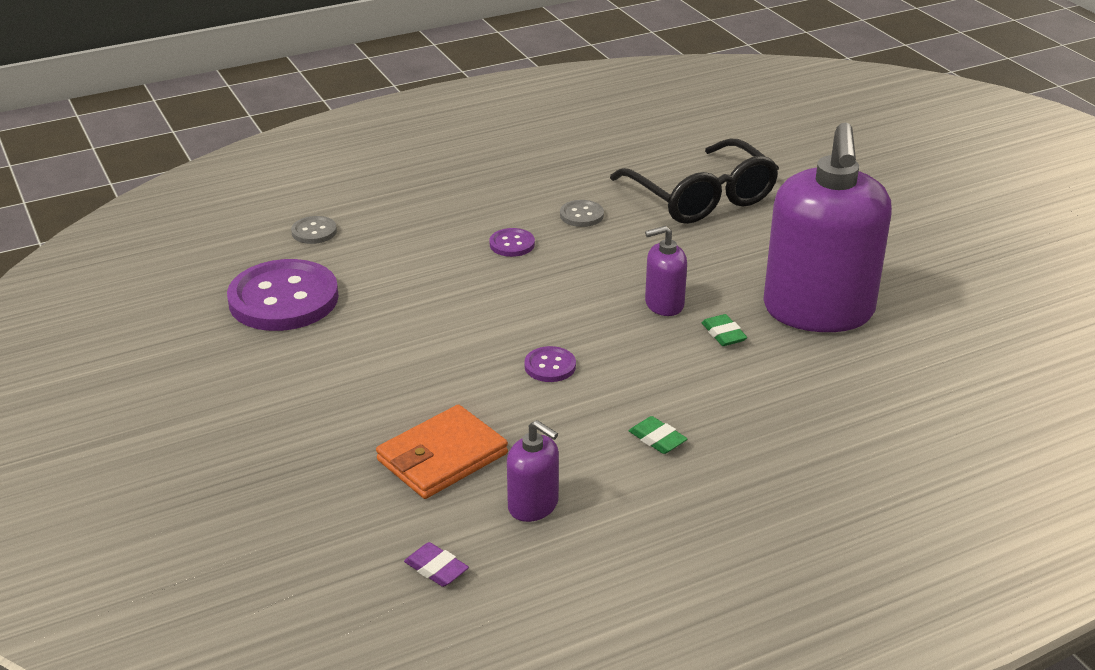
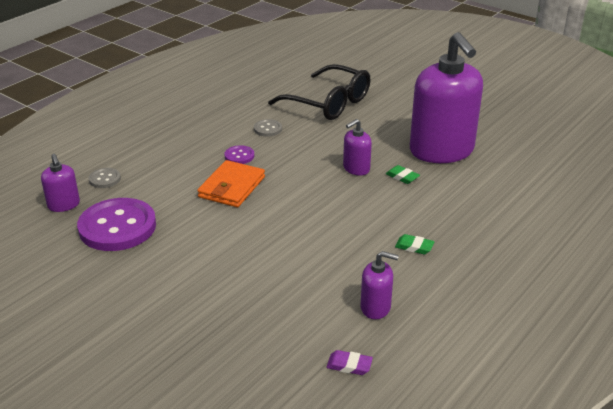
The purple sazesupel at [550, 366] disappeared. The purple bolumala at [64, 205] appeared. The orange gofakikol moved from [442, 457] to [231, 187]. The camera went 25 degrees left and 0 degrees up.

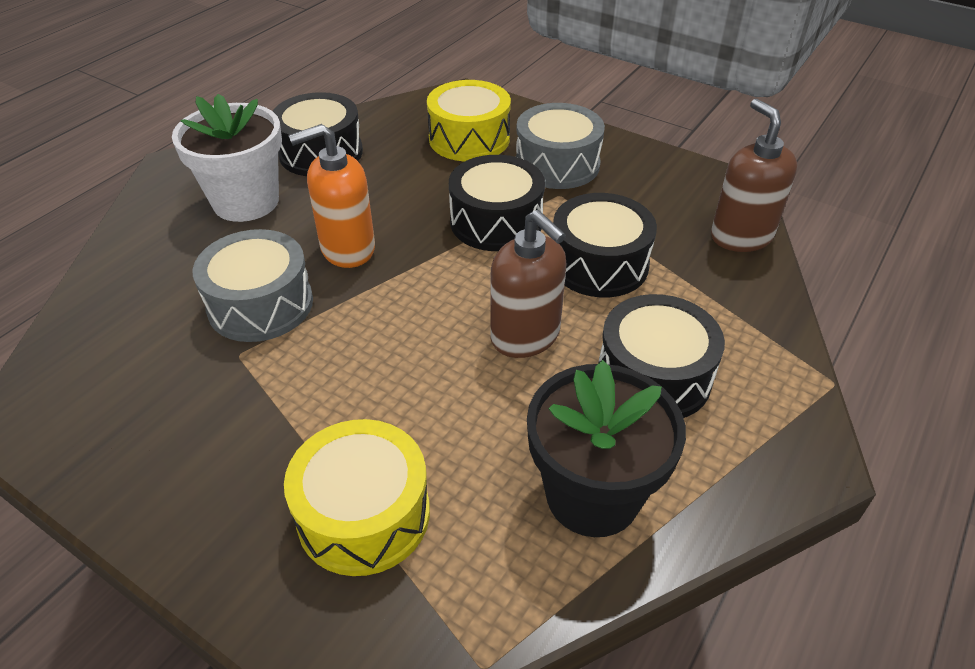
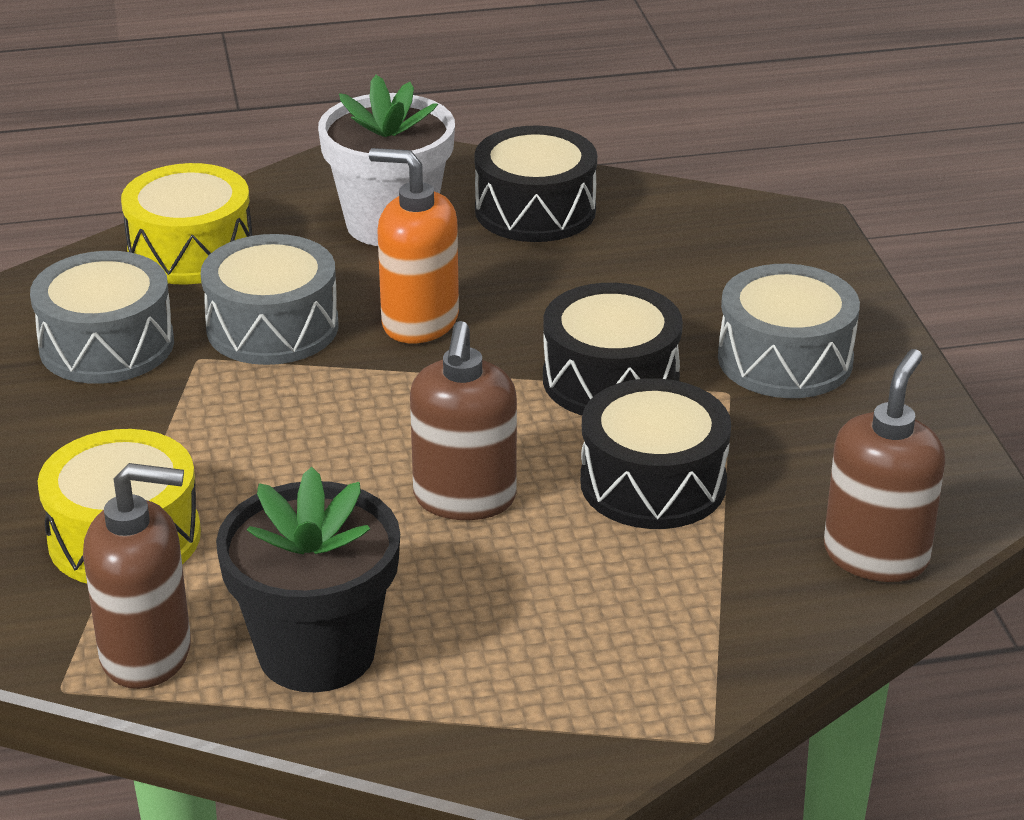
The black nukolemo at [653, 376] disappeared. The grey nukolemo at [107, 345] appeared. The brown bolumala at [147, 654] appeared. The yellow nukolemo moved from [469, 139] to [191, 251]. The camera went 45 degrees right and 10 degrees down.

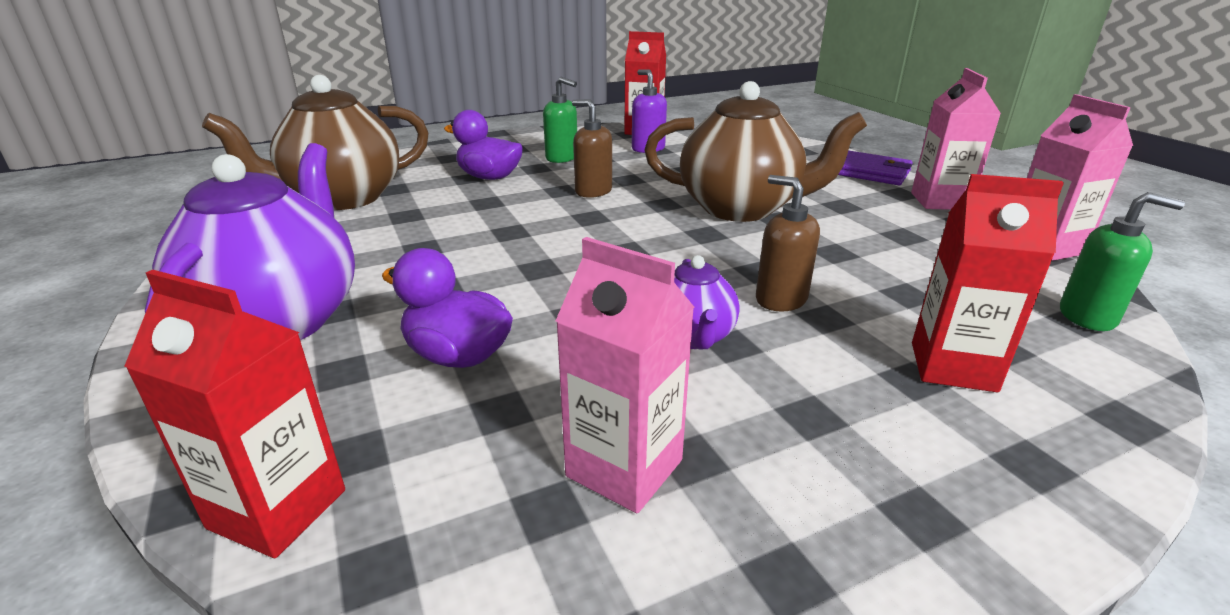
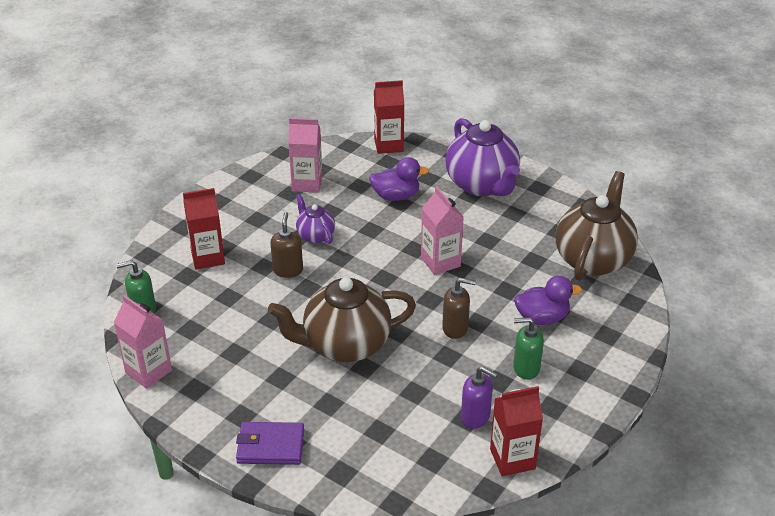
The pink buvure moved from [940, 201] to [440, 262]. The brown bolumala at [780, 299] turned 105 degrees counterclockwise. The camera went 150 degrees right and 10 degrees up.

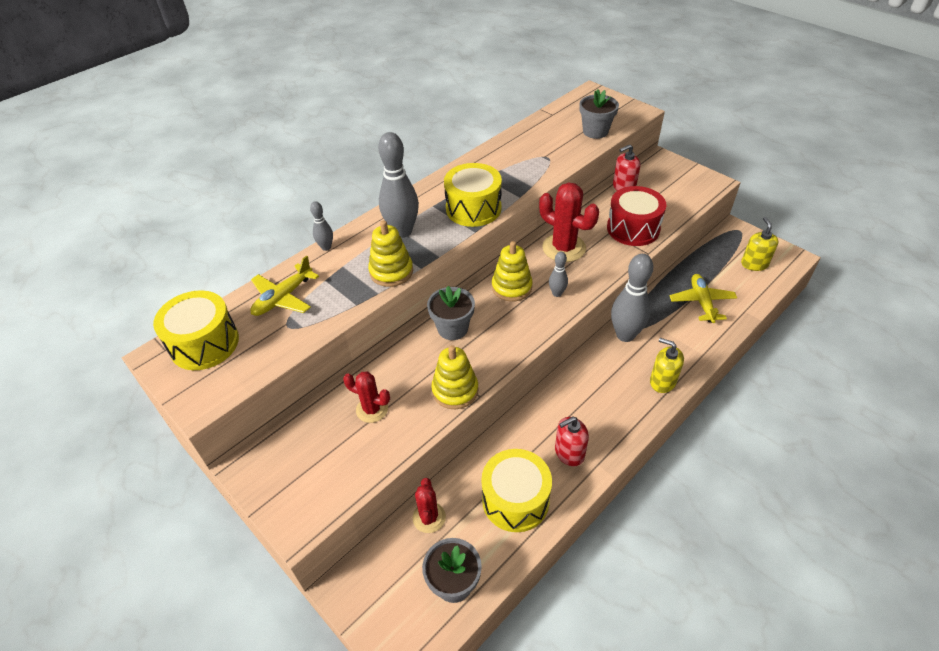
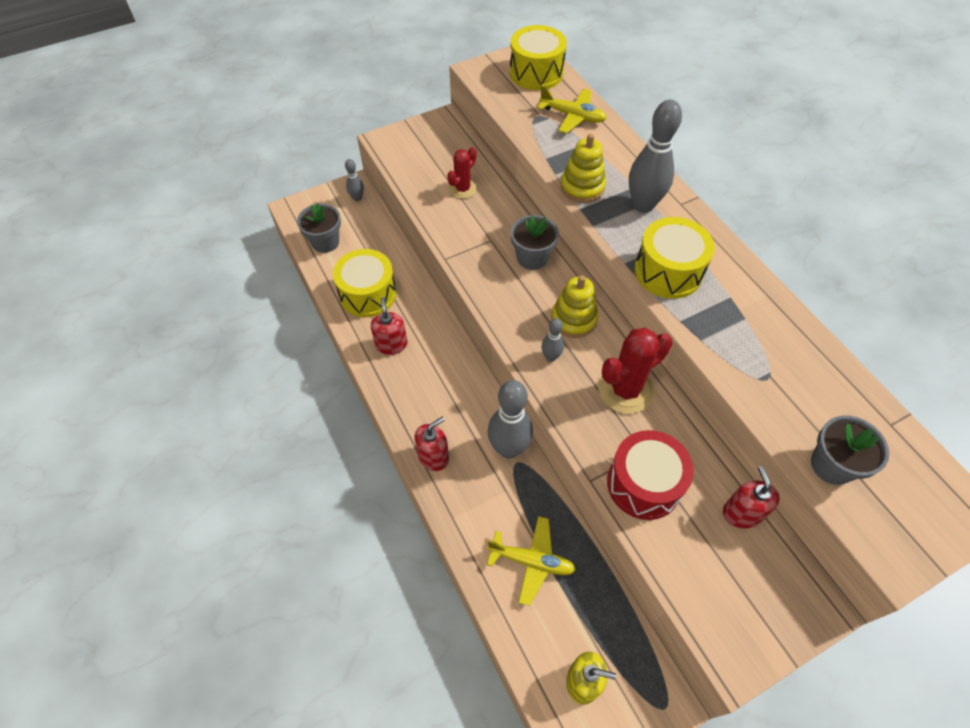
The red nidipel at [429, 517] disappeared. The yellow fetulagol at [455, 390] disappeared. The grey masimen moved from [326, 247] to [357, 198]. The yellow bolumala at [662, 381] became the red bolumala at [433, 456]. The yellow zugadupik at [283, 298] turned 150 degrees clockwise. The camera went 105 degrees right and 10 degrees up.

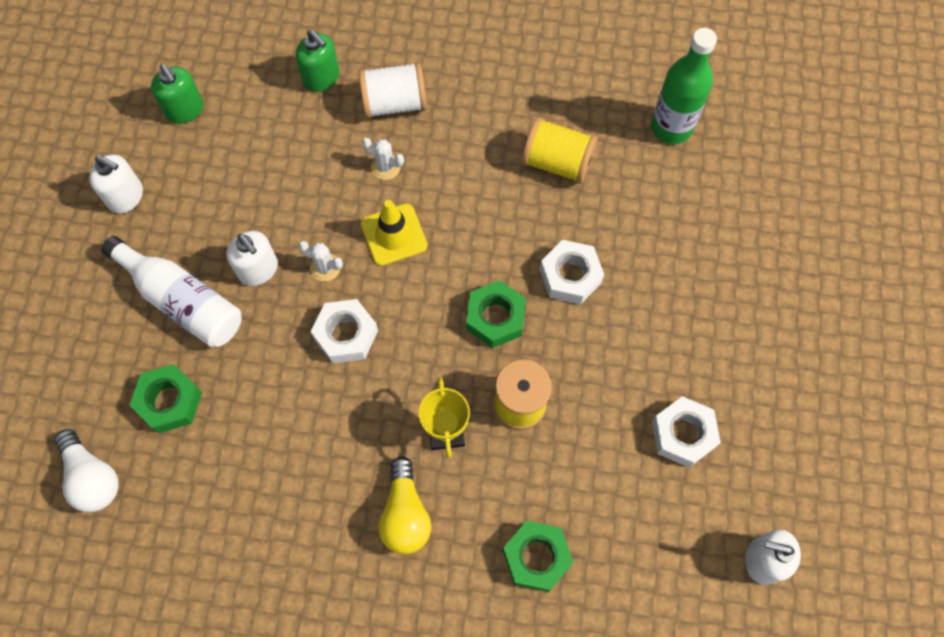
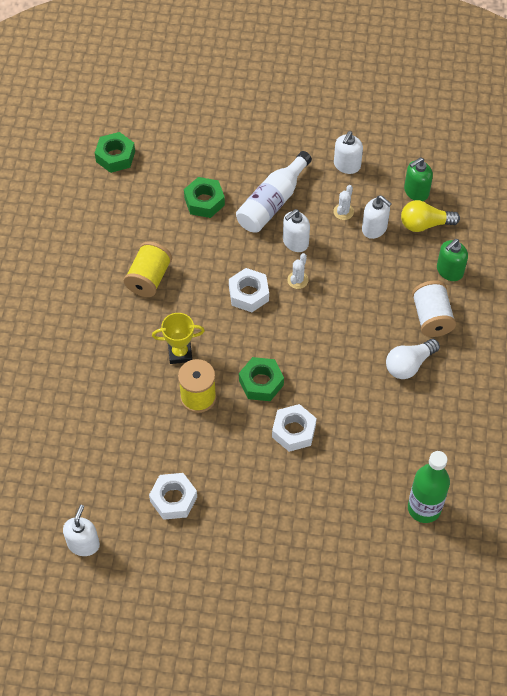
The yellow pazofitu at [394, 235] disappeared. The white bolumala at [374, 228] appeared. The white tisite moved from [92, 477] to [409, 365]. The white nidipel moved from [385, 167] to [343, 212]. The yellow tisite moved from [405, 514] to [425, 224]. The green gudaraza moved from [536, 557] to [115, 156]. The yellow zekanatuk moved from [557, 162] to [149, 278]. The camera went 90 degrees right and 10 degrees down.

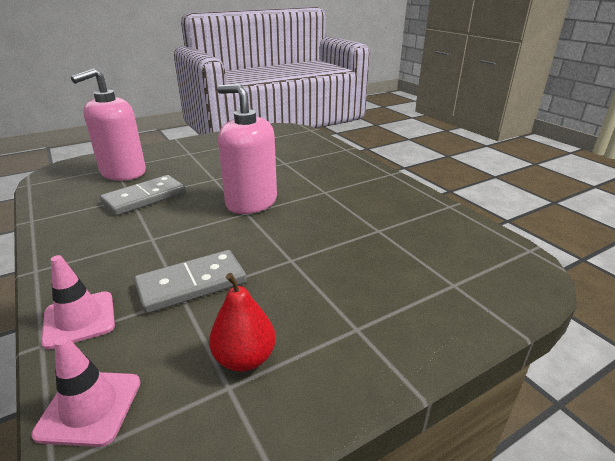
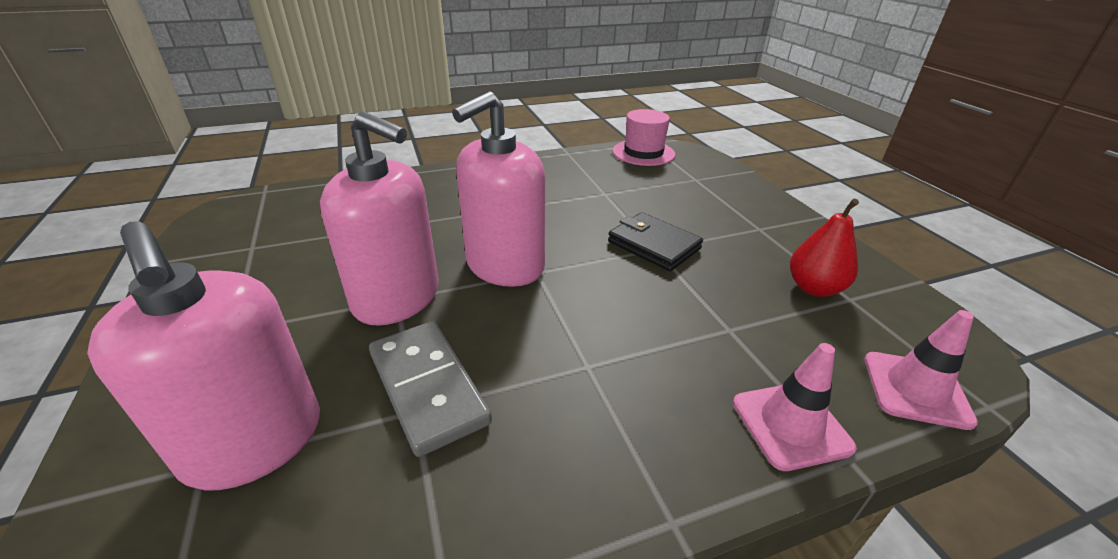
The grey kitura at [191, 284] disappeared. The pink bolumala at [397, 298] appeared. The black gofakikol at [653, 245] appeared. The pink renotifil at [643, 153] appeared. The camera went 80 degrees left and 5 degrees up.

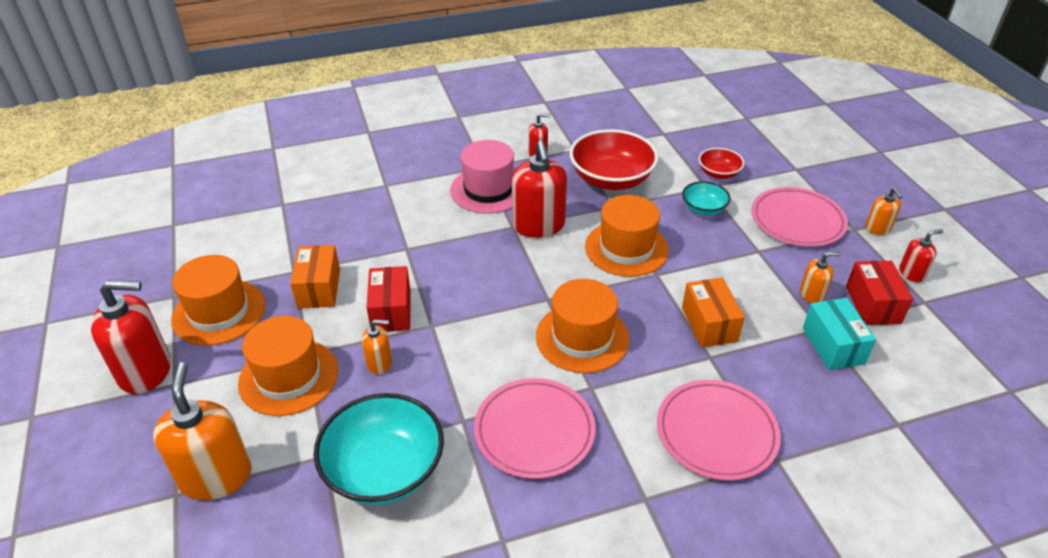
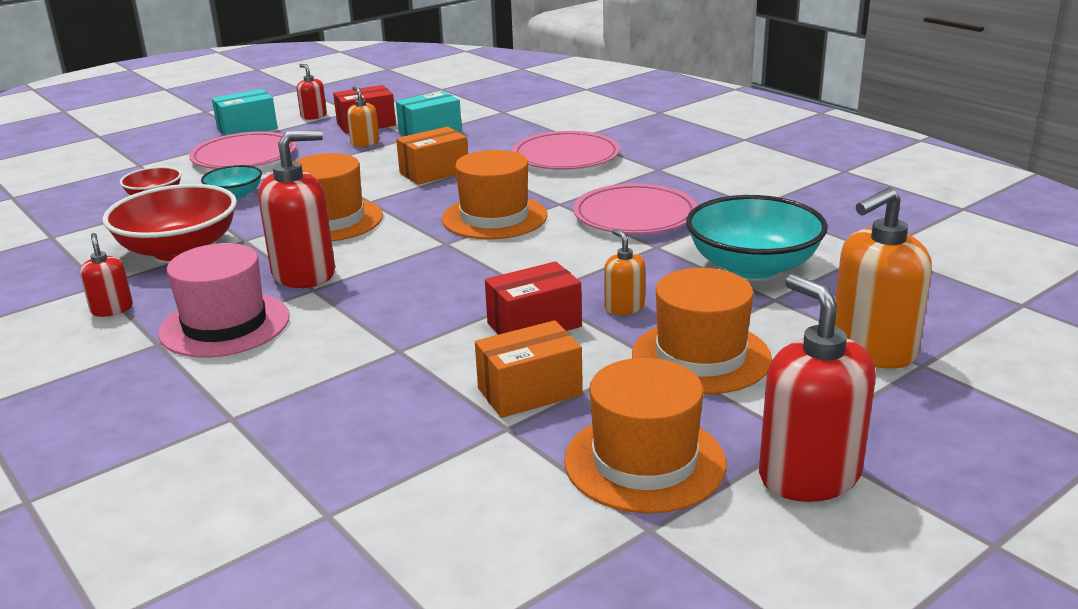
The orange bolumala at [878, 228] was replaced by the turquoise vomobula at [247, 129]. The camera went 110 degrees left and 15 degrees down.

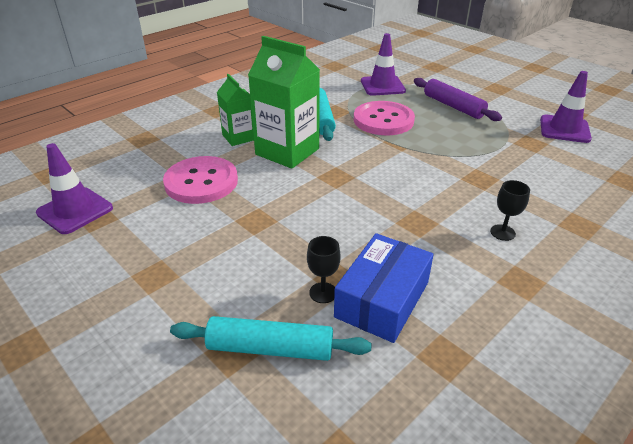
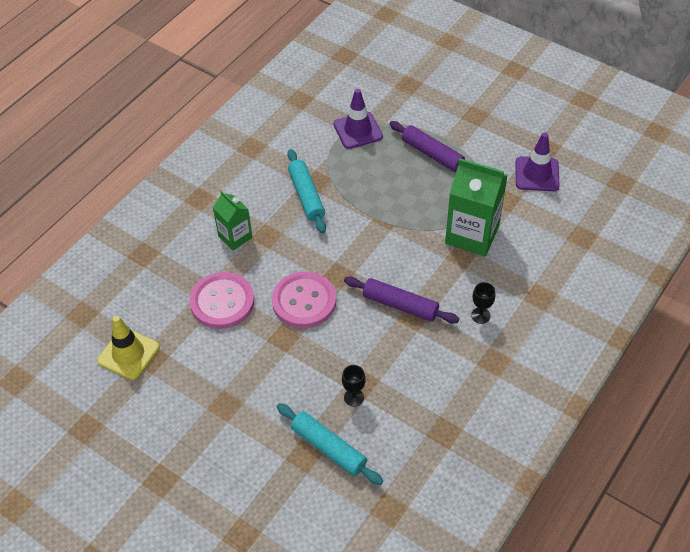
The blue vomobula at [382, 299] disappeared. The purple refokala at [400, 305] appeared. The green buvure moved from [287, 151] to [472, 235]. The pink sazesupel moved from [383, 120] to [304, 301]. The purple pazofitu at [75, 210] became the yellow pazofitu at [128, 354]. The turquoise refokala at [270, 348] turned 45 degrees clockwise. The camera went 10 degrees left and 15 degrees up.

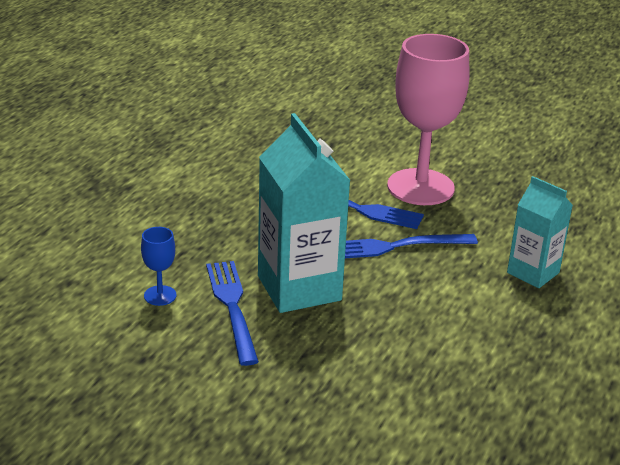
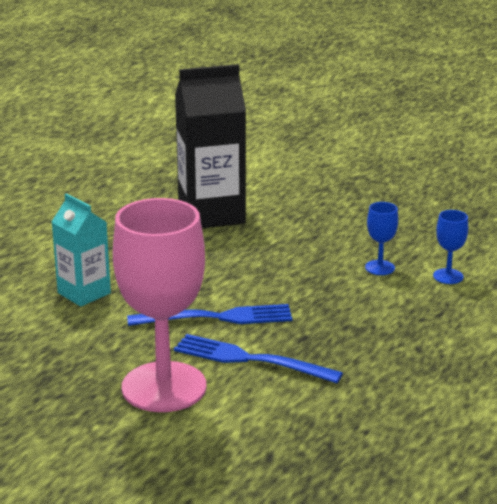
The turquoise buvure at [299, 288] disappeared. The black buvure at [211, 214] appeared. The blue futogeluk at [232, 307] was replaced by the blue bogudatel at [379, 268]. The camera went 175 degrees left and 5 degrees down.

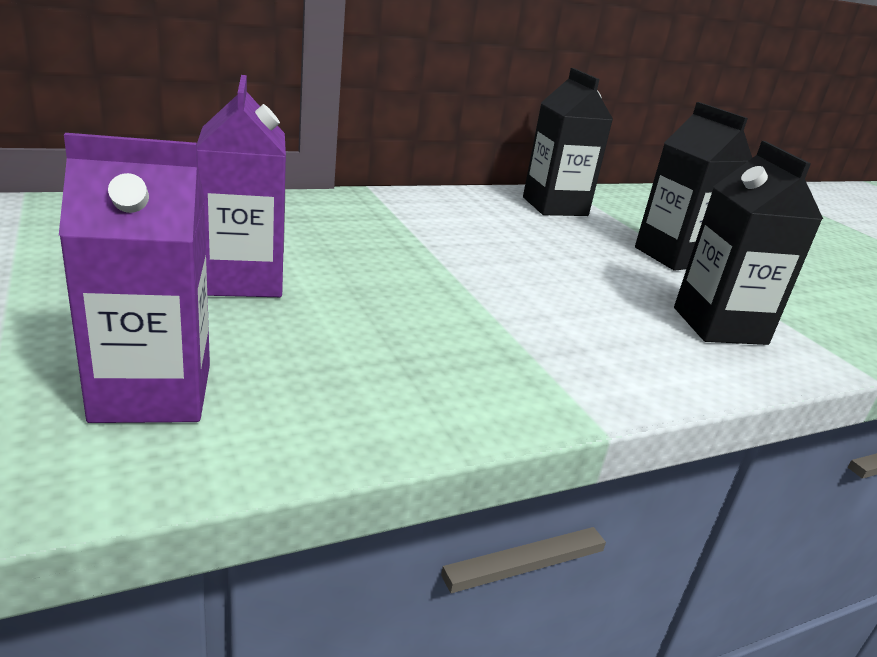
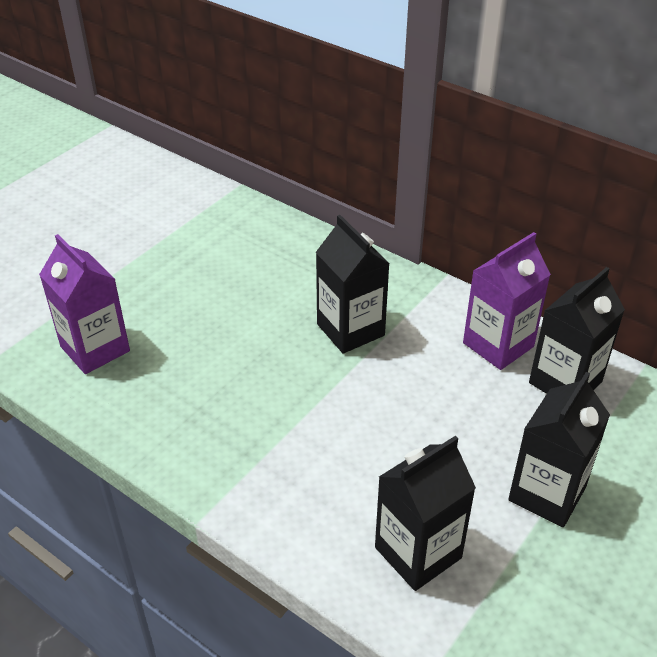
The black buvure at [350, 330] appeared. The purple buvure moved from [243, 280] to [498, 345]. The camera went 65 degrees right and 15 degrees up.

